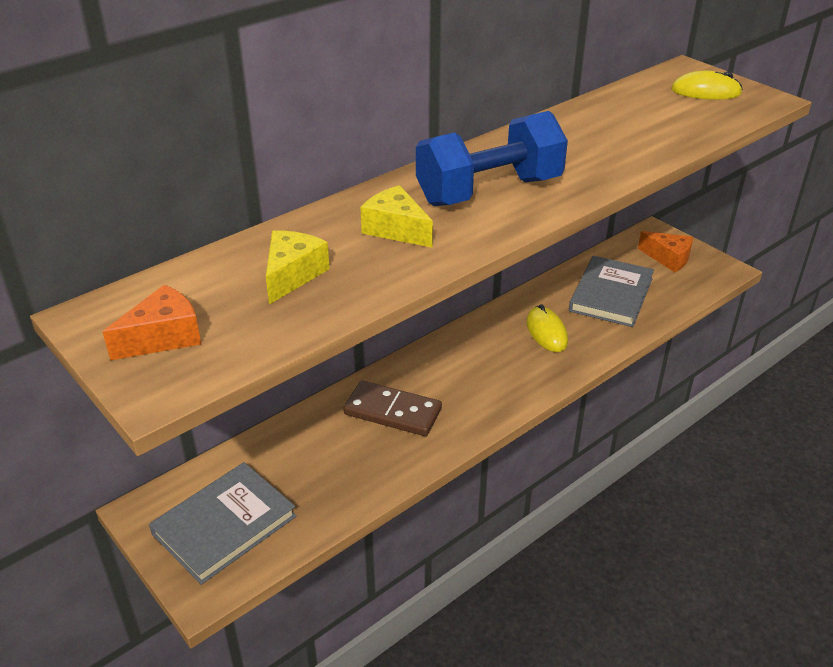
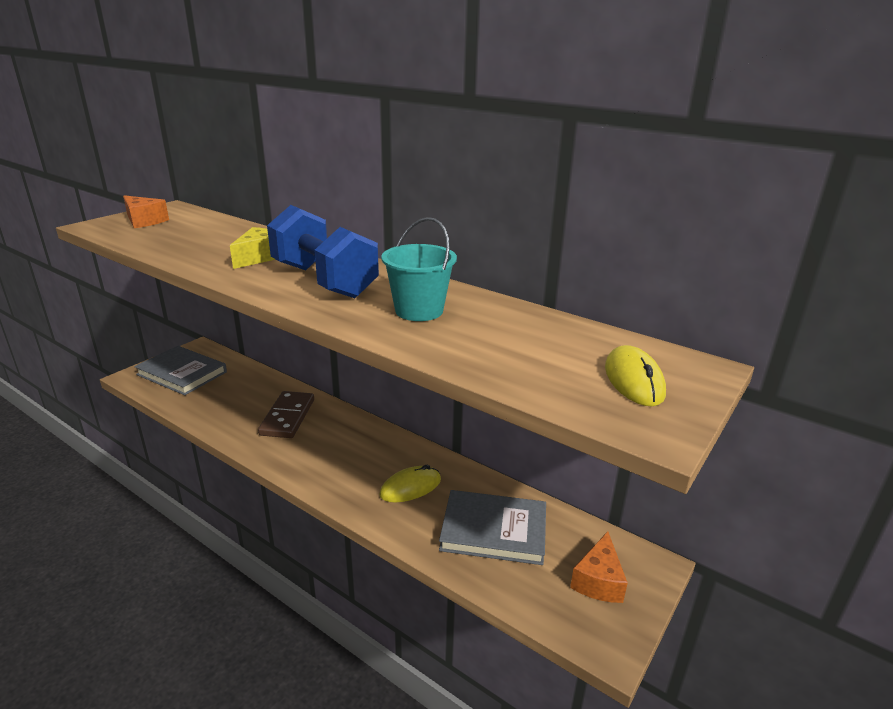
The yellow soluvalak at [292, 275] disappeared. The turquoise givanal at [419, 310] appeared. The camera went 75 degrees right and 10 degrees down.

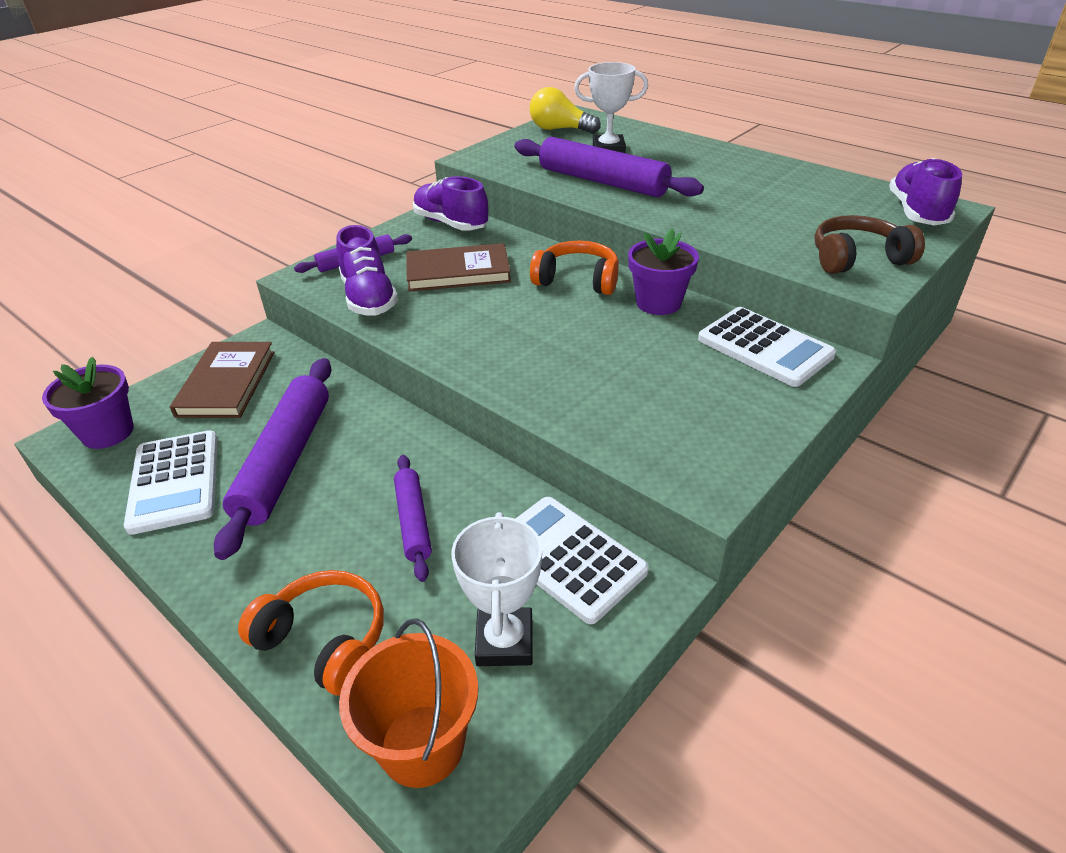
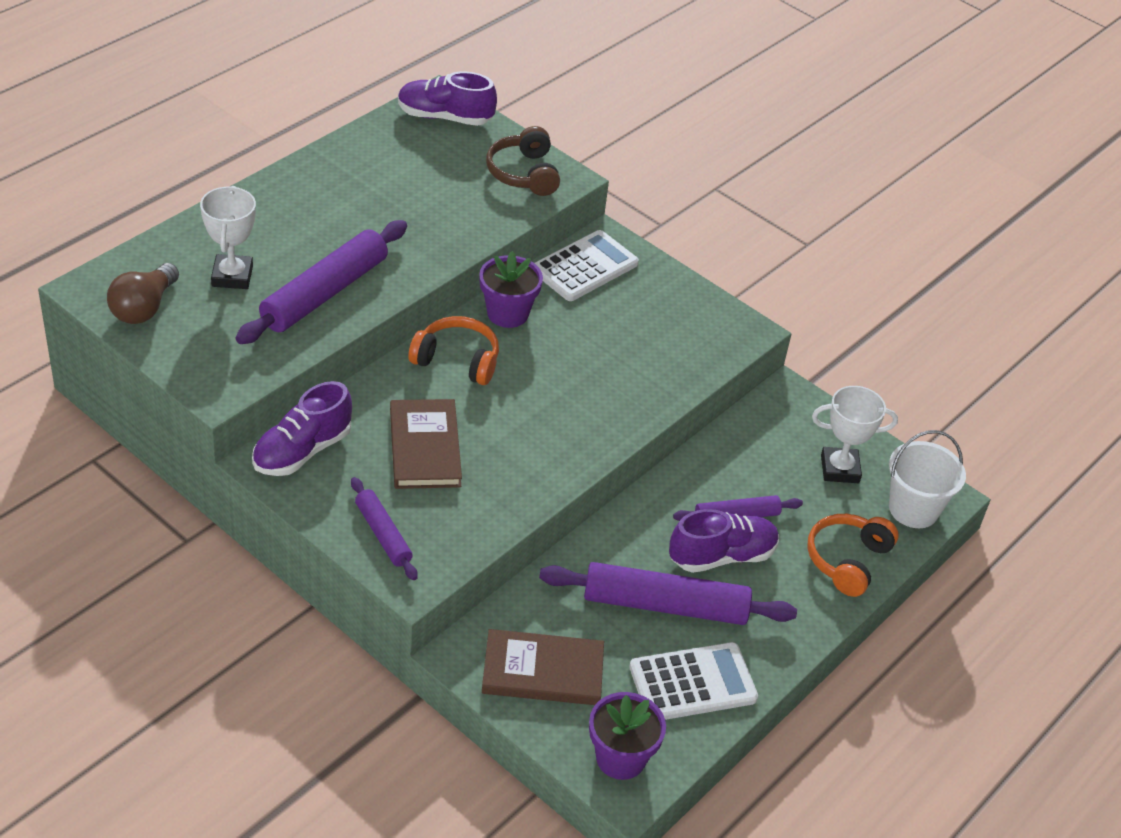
The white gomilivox at [567, 558] disappeared. The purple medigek moved from [369, 298] to [722, 556]. The orange givanal at [422, 745] became the white givanal at [913, 509]. The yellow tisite at [559, 129] became the brown tisite at [144, 308]. The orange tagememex at [577, 280] turned 90 degrees clockwise. The camera went 95 degrees left and 5 degrees up.

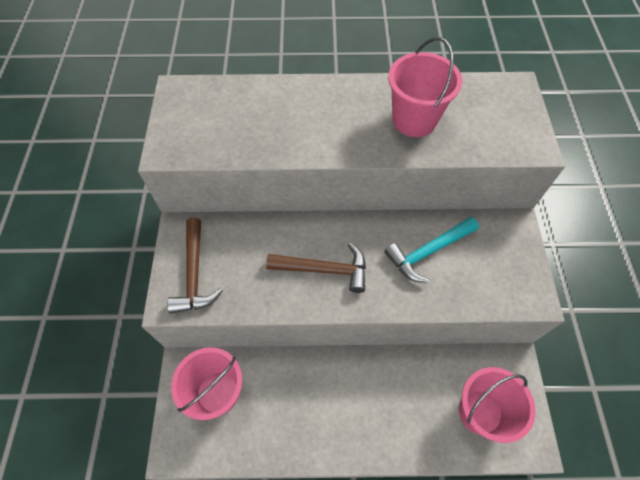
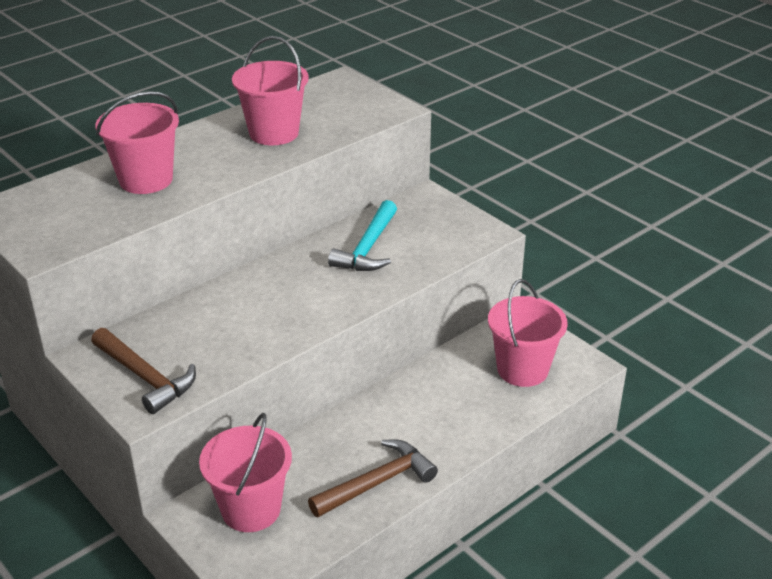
The pink givanal at [146, 180] appeared. The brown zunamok moved from [324, 269] to [377, 482]. The camera went 40 degrees left and 25 degrees down.

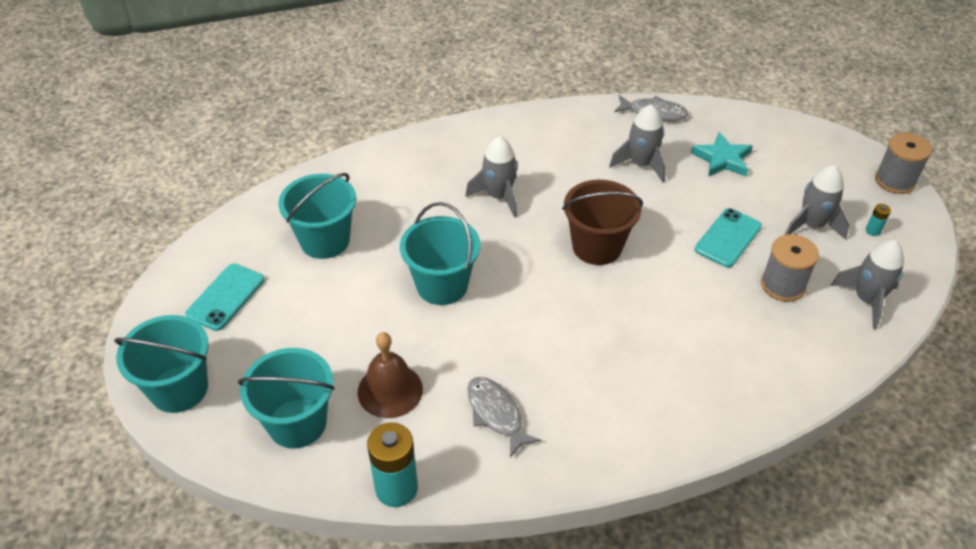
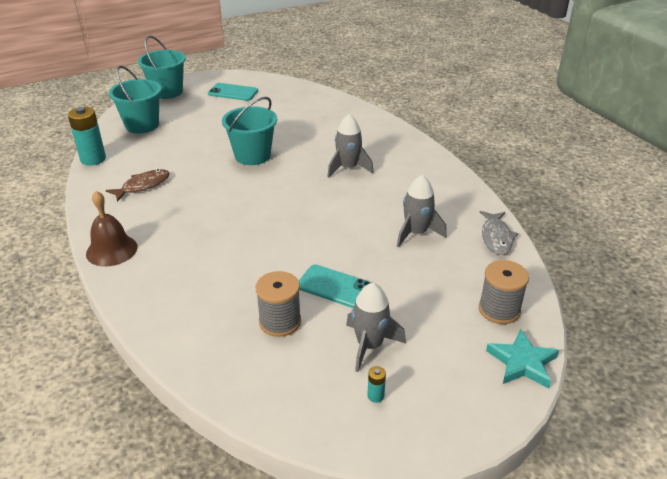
The turquoise givanal at [325, 240] disappeared. The brown givanal at [597, 247] disappeared. The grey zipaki at [867, 300] disappeared. The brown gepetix moved from [390, 390] to [111, 250]. The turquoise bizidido moved from [722, 159] to [522, 362]. The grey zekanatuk moved from [895, 181] to [499, 310]. The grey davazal at [496, 414] became the brown davazal at [143, 186]. The camera went 80 degrees right and 10 degrees down.

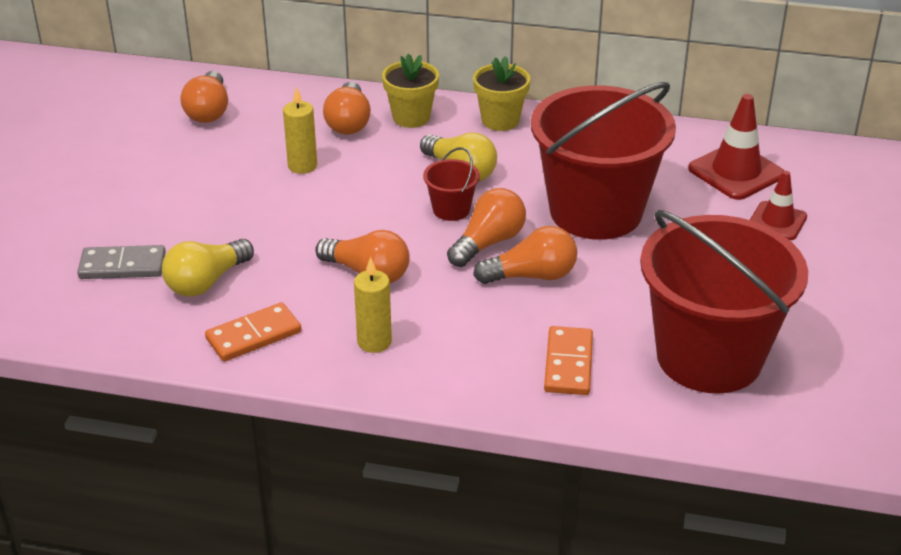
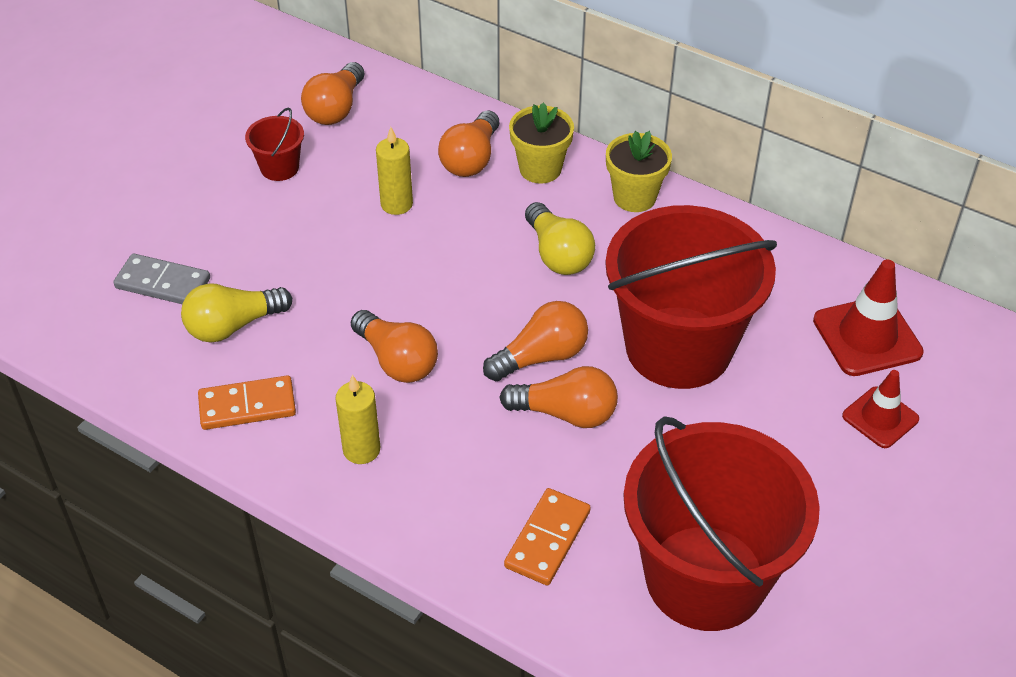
The red givanal moved from [451, 209] to [279, 168]. The camera went 20 degrees right and 10 degrees up.

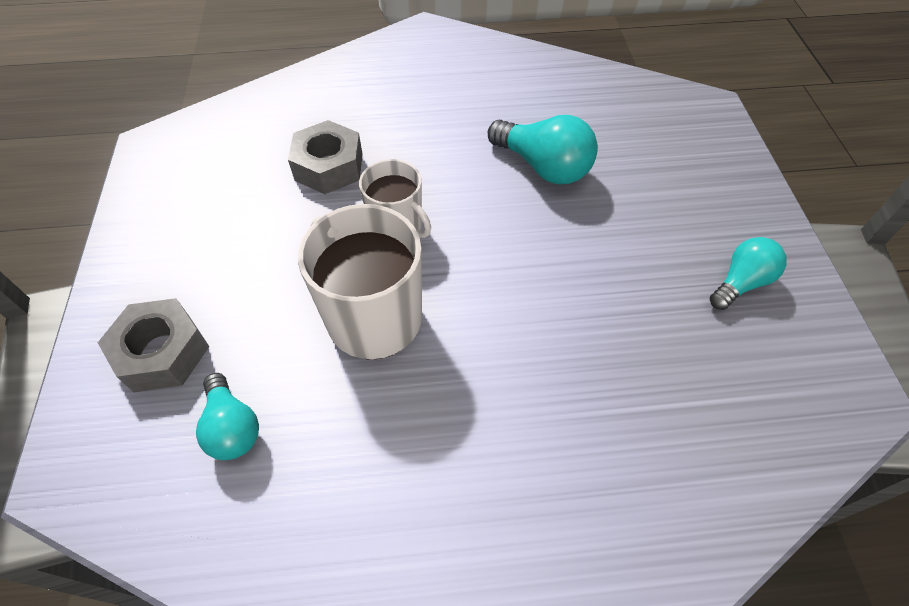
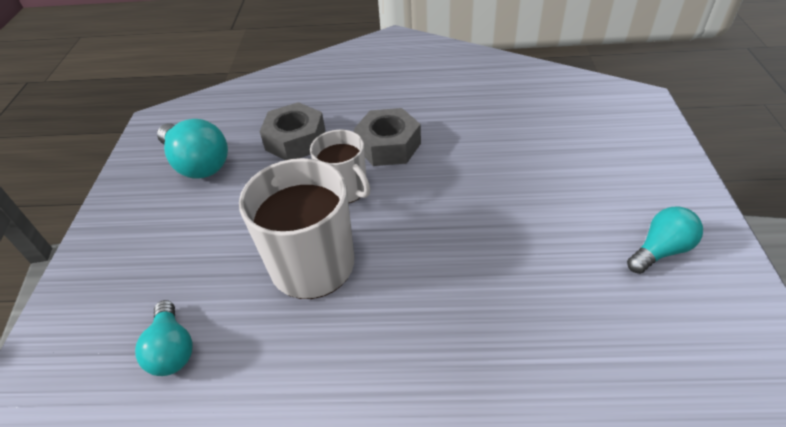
The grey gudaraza moved from [162, 353] to [388, 146]. The turquoise tisite moved from [543, 166] to [198, 164]. The camera went 10 degrees right and 10 degrees down.

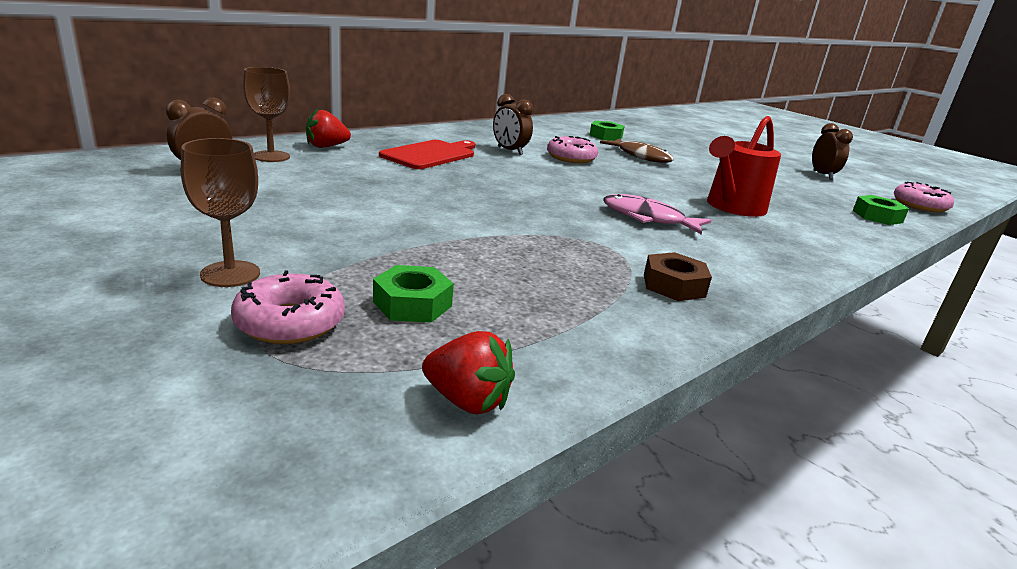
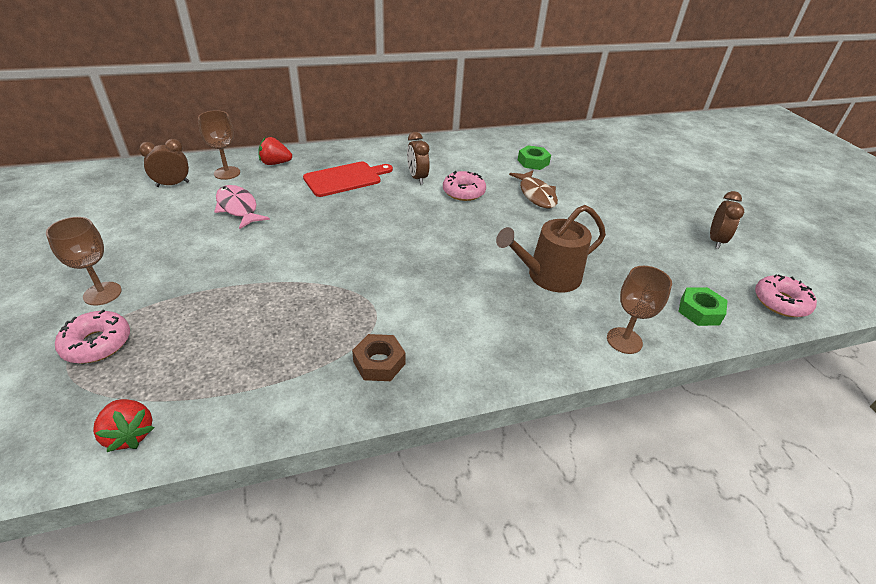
The green gudaraza at [412, 304] disappeared. The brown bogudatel at [624, 340] appeared. The pink davazal moved from [648, 218] to [238, 208]. The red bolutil at [732, 207] became the brown bolutil at [548, 276]. The camera went 25 degrees right and 15 degrees up.

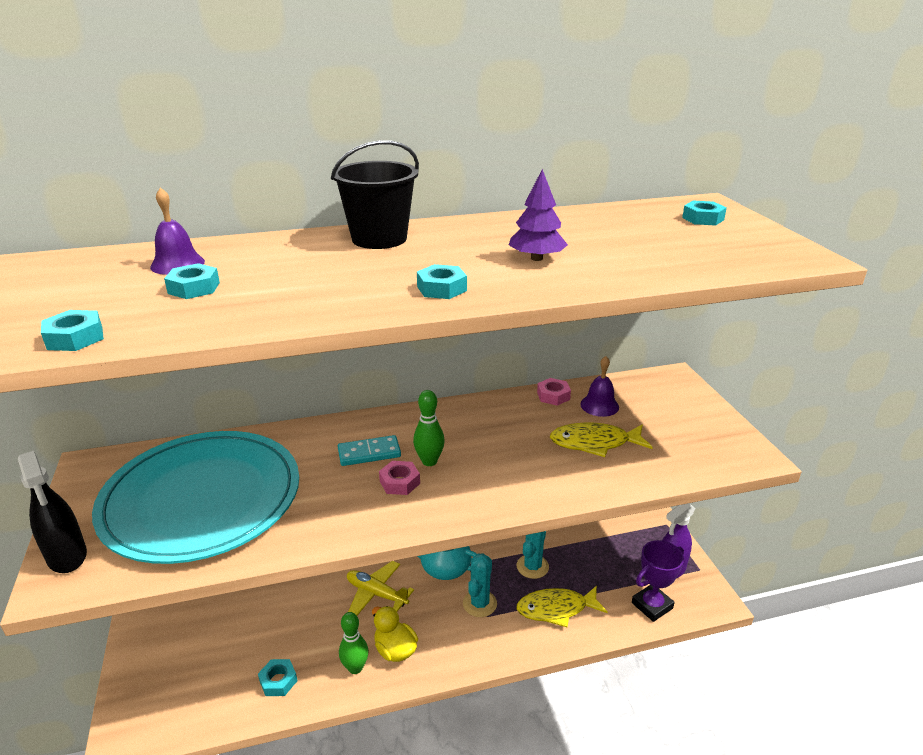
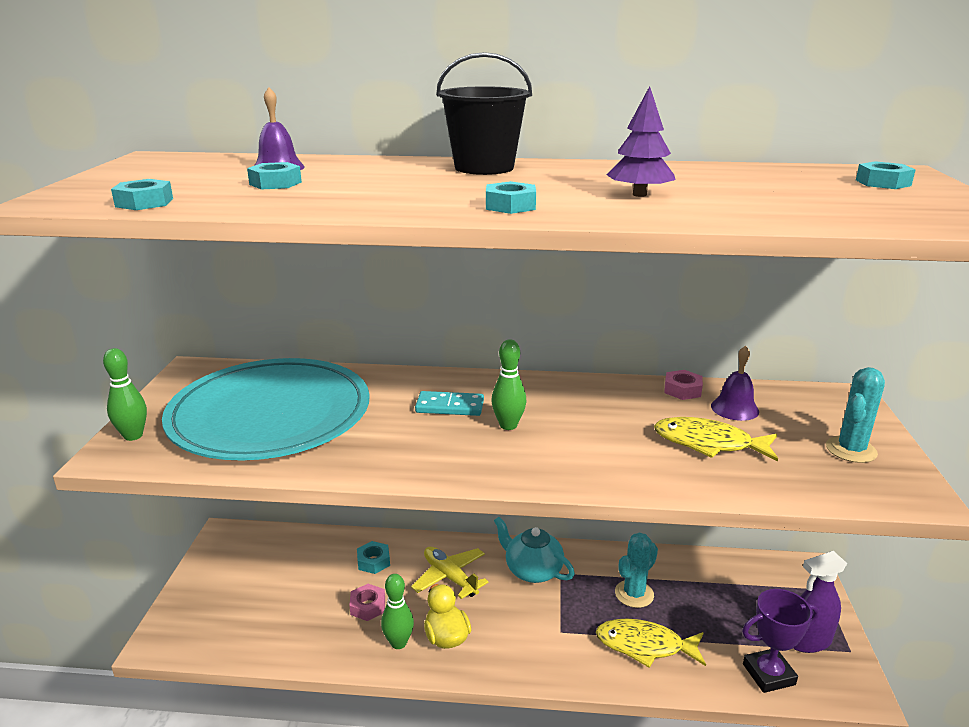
The turquoise gudaraza moved from [278, 681] to [373, 561]. The pink gudaraza moved from [400, 482] to [368, 606]. The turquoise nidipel moved from [479, 603] to [851, 450]. The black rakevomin at [67, 556] was replaced by the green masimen at [133, 436]. The camera went 20 degrees right and 5 degrees down.

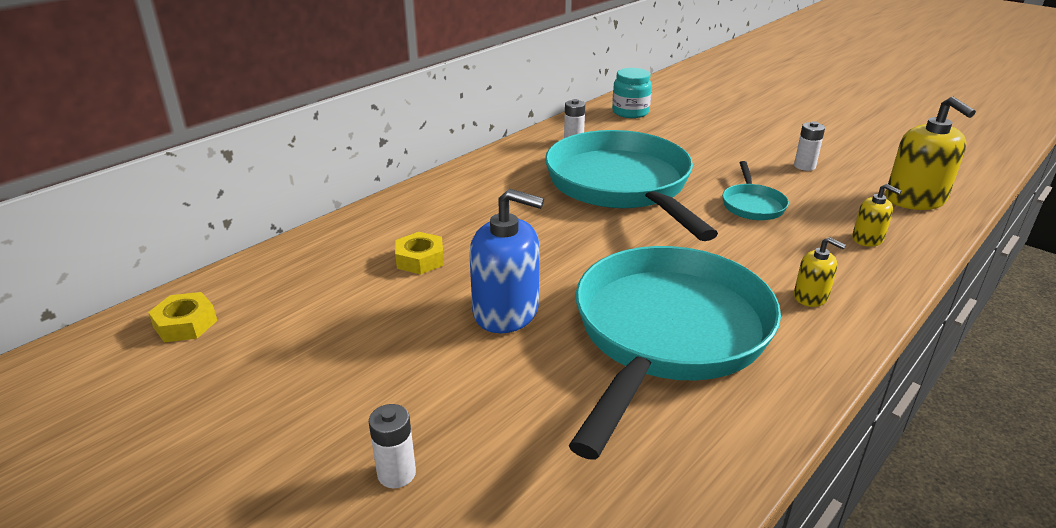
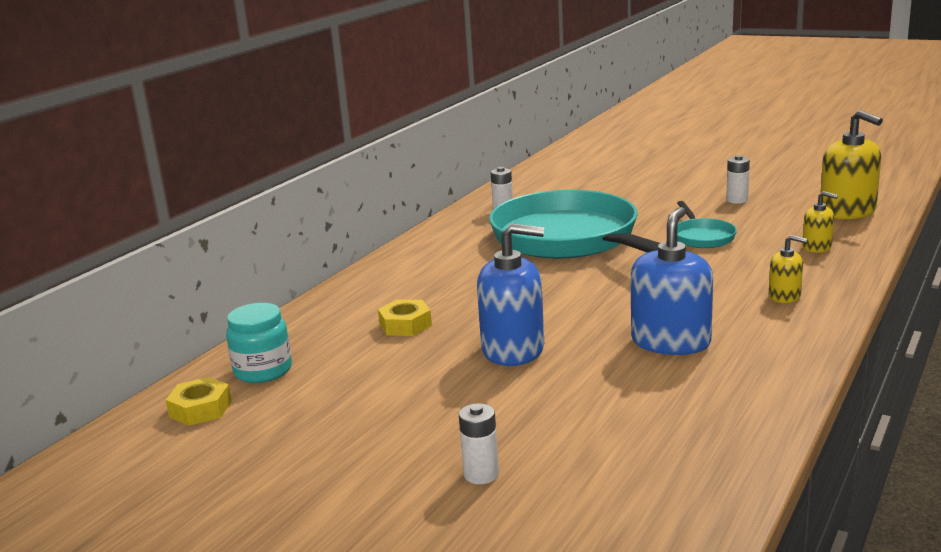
The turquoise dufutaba moved from [630, 112] to [263, 371]. The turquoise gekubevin at [667, 334] was replaced by the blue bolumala at [670, 342]. The camera went 10 degrees left and 10 degrees down.

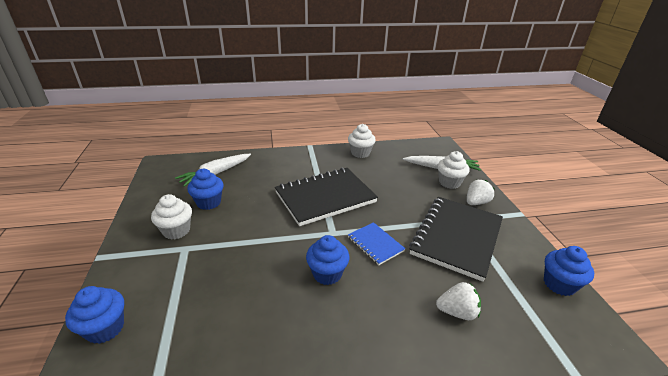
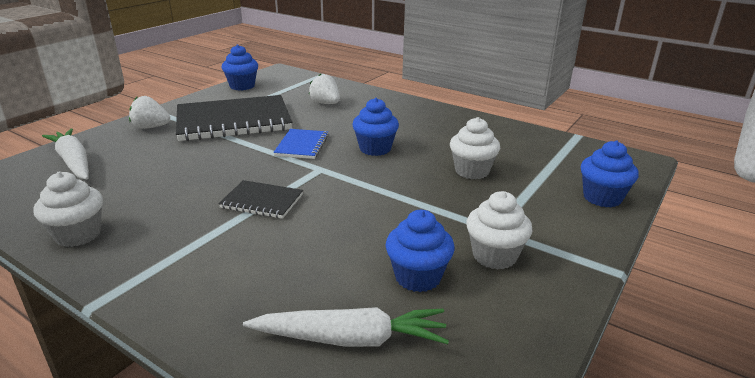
The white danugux moved from [449, 183] to [472, 171]. The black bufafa at [325, 197] changed to 0.49 times the size. The camera went 135 degrees left and 5 degrees down.

